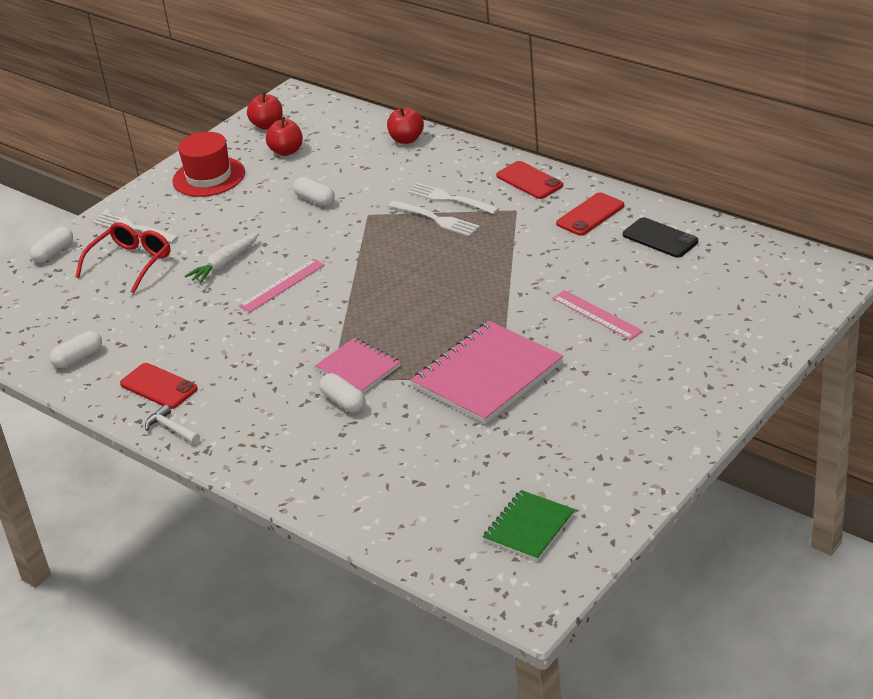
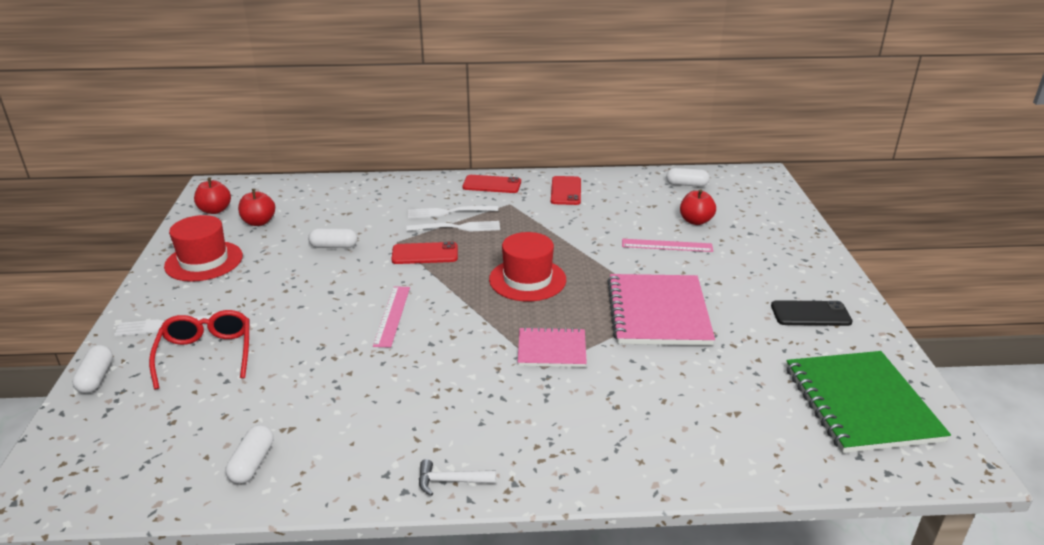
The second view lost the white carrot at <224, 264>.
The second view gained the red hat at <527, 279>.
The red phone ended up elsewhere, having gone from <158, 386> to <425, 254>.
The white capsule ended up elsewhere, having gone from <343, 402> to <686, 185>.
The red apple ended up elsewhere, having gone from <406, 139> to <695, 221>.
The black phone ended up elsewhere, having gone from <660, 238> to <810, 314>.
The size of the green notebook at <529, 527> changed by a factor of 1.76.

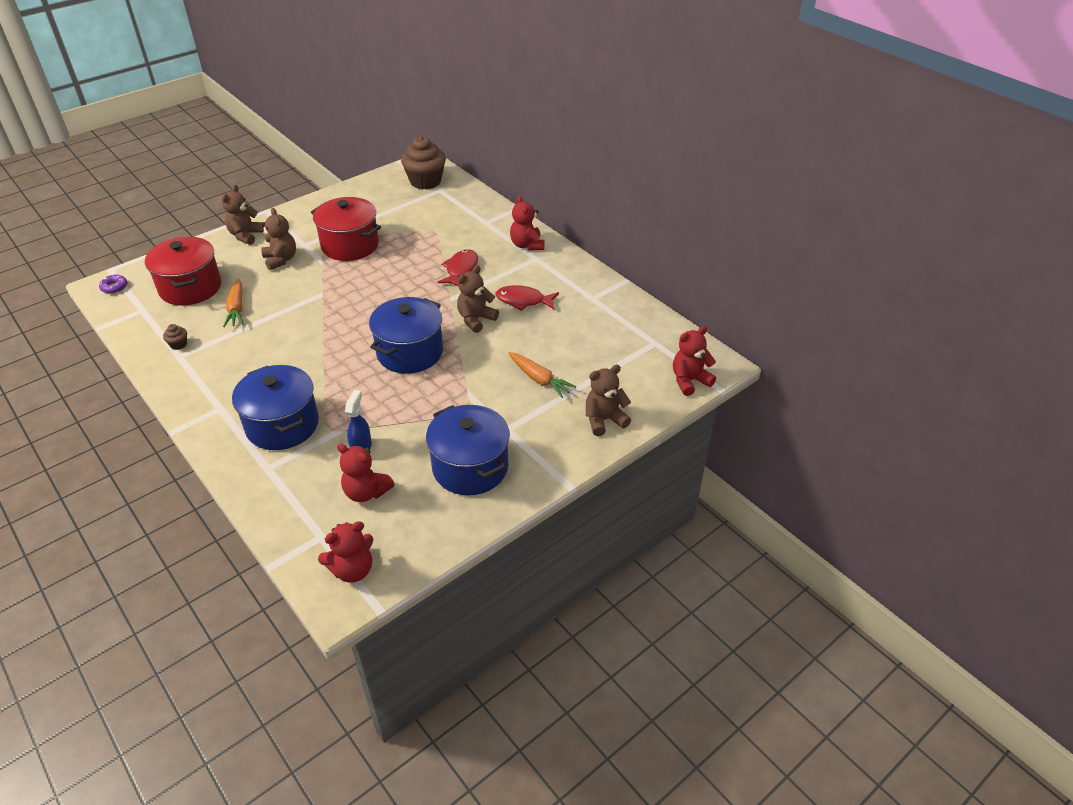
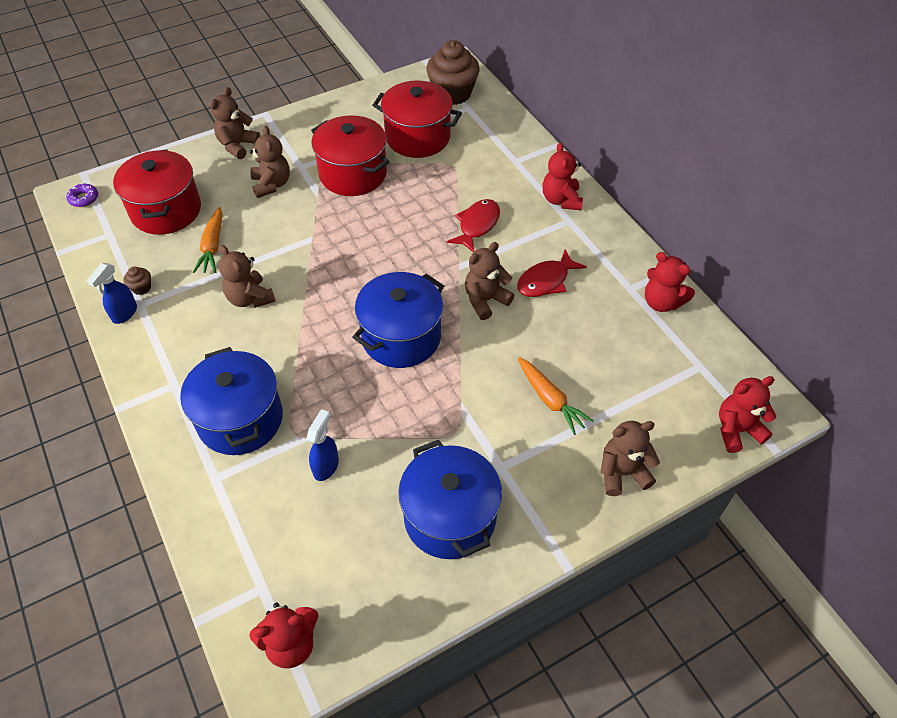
The second view gained the blue spray bottle at <124, 314>.
The second view gained the brown teddy bear at <250, 298>.
The second view gained the red pot at <417, 137>.
The red teddy bear ended up elsewhere, having gone from <366, 492> to <661, 302>.
The red fish at <523, 301> ended up facing another way, 60 degrees counterclockwise from before.

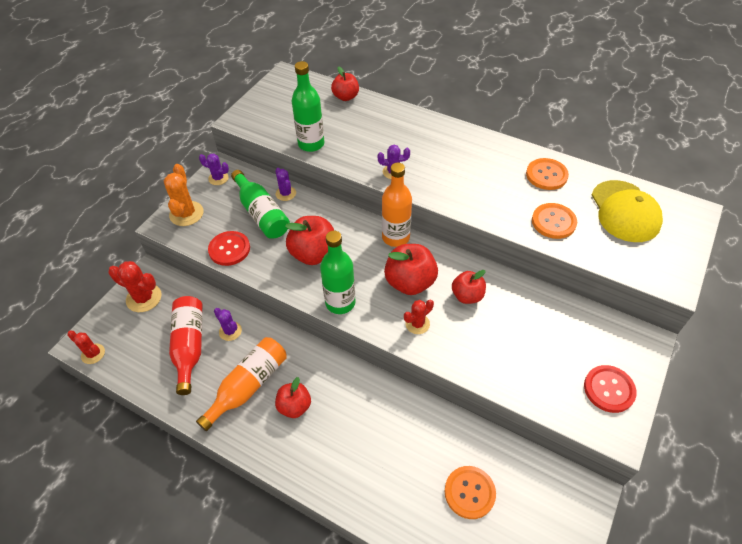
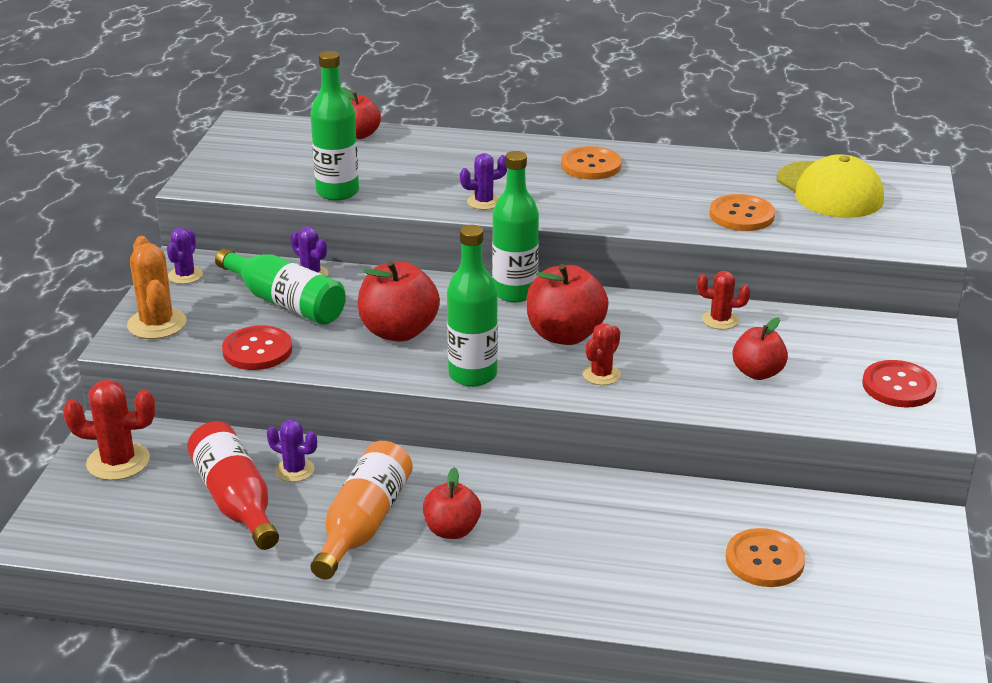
The red cactus ended up elsewhere, having gone from <93, 354> to <720, 320>.
The red apple ended up elsewhere, having gone from <467, 296> to <757, 373>.
The orange button ended up elsewhere, having gone from <546, 175> to <591, 165>.
What was the orange bottle at <395, 237> turned into the green bottle at <515, 292>.
The purple cactus at <218, 178> ended up facing another way, 75 degrees counterclockwise from before.

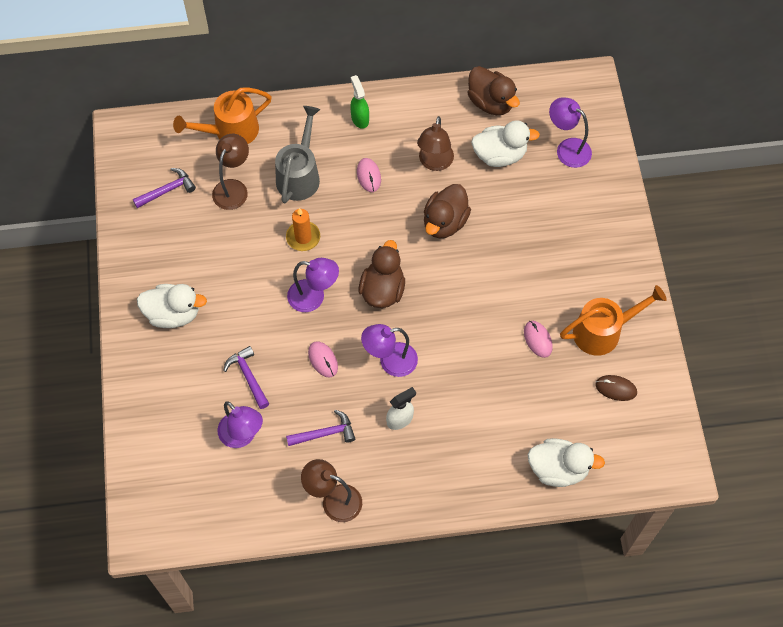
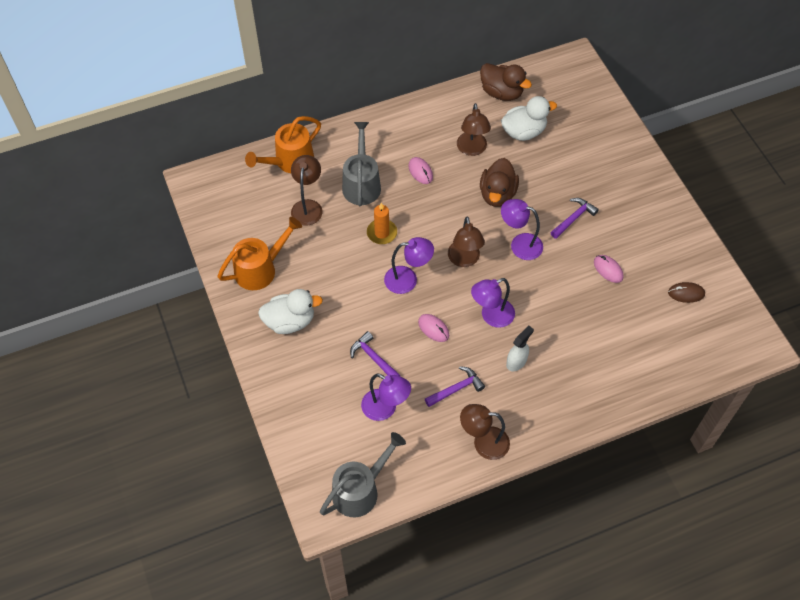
The second view lost the green spray bottle at <360, 118>.
The second view lost the white duck at <558, 469>.
The second view gained the grey watering can at <360, 489>.
The purple hammer ended up elsewhere, having gone from <167, 190> to <573, 218>.
The purple lamp ended up elsewhere, having gone from <567, 149> to <519, 244>.
The orange watering can ended up elsewhere, having gone from <603, 331> to <260, 269>.
Where the brown duck stood at <382, 290>, the brown lamp came to stand at <464, 260>.

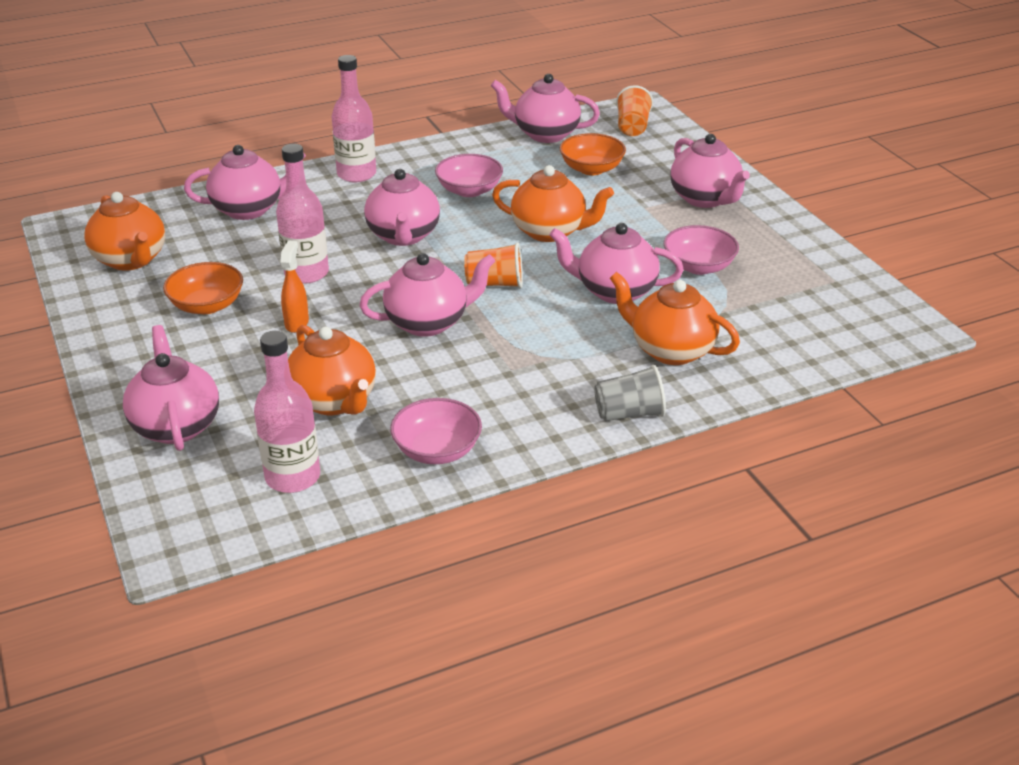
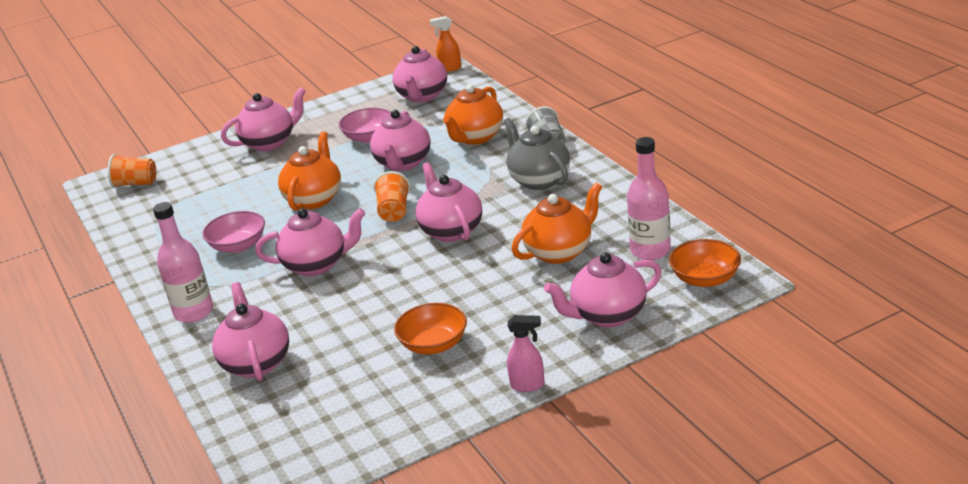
The second view lost the orange teapot at <131, 260>.
The second view lost the pink bottle at <306, 273>.
The second view lost the pink bowl at <437, 450>.
The second view gained the grey teapot at <539, 180>.
The second view gained the pink spray bottle at <528, 385>.
The orange spray bottle ended up elsewhere, having gone from <297, 323> to <449, 68>.
The pink teapot ended up elsewhere, having gone from <545, 134> to <422, 96>.
The orange bowl ended up elsewhere, having gone from <591, 169> to <705, 278>.

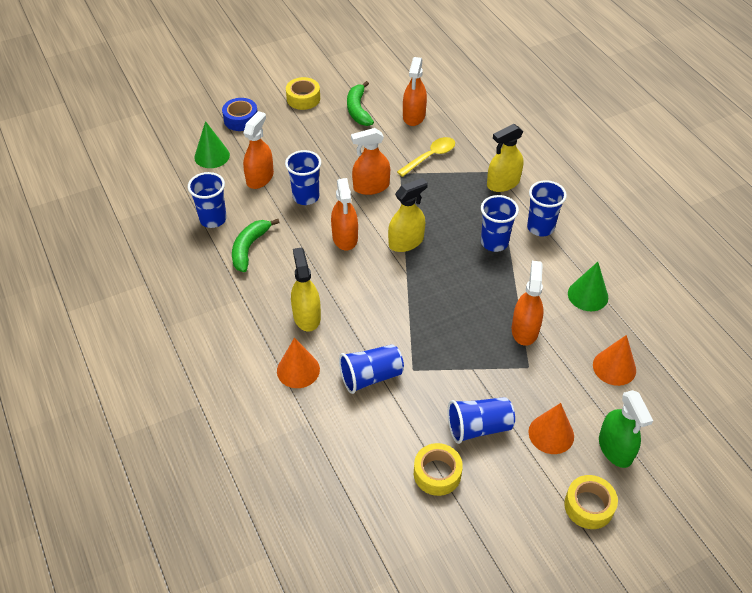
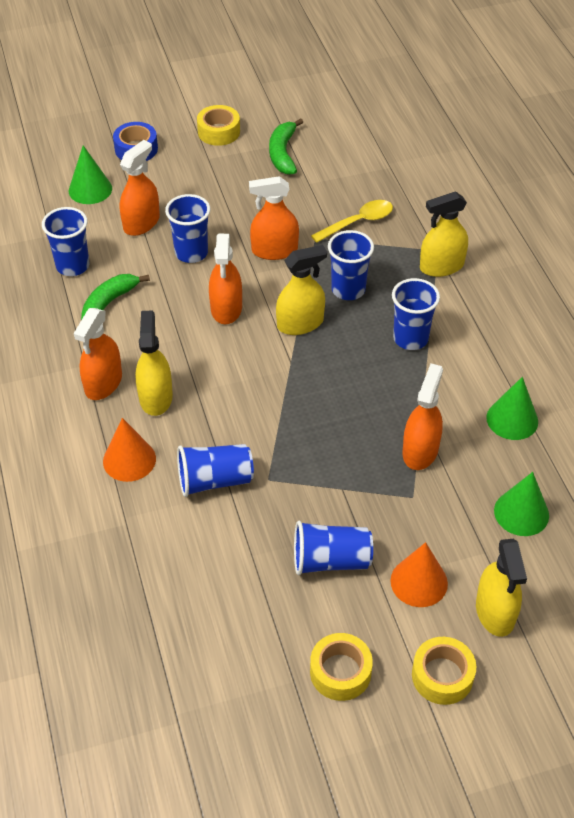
The orange spray bottle ended up elsewhere, having gone from <414, 116> to <103, 383>.
The yellow tape ended up elsewhere, having gone from <437, 473> to <340, 672>.
The blue cup ended up elsewhere, having gone from <540, 227> to <348, 290>.
What was the orange cone at <614, 367> turned into the green cone at <521, 513>.
What was the green spray bottle at <615, 448> turned into the yellow spray bottle at <495, 612>.

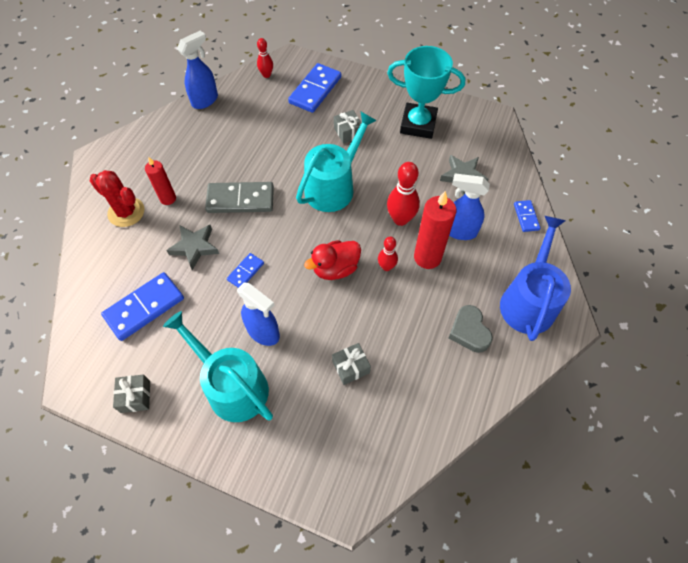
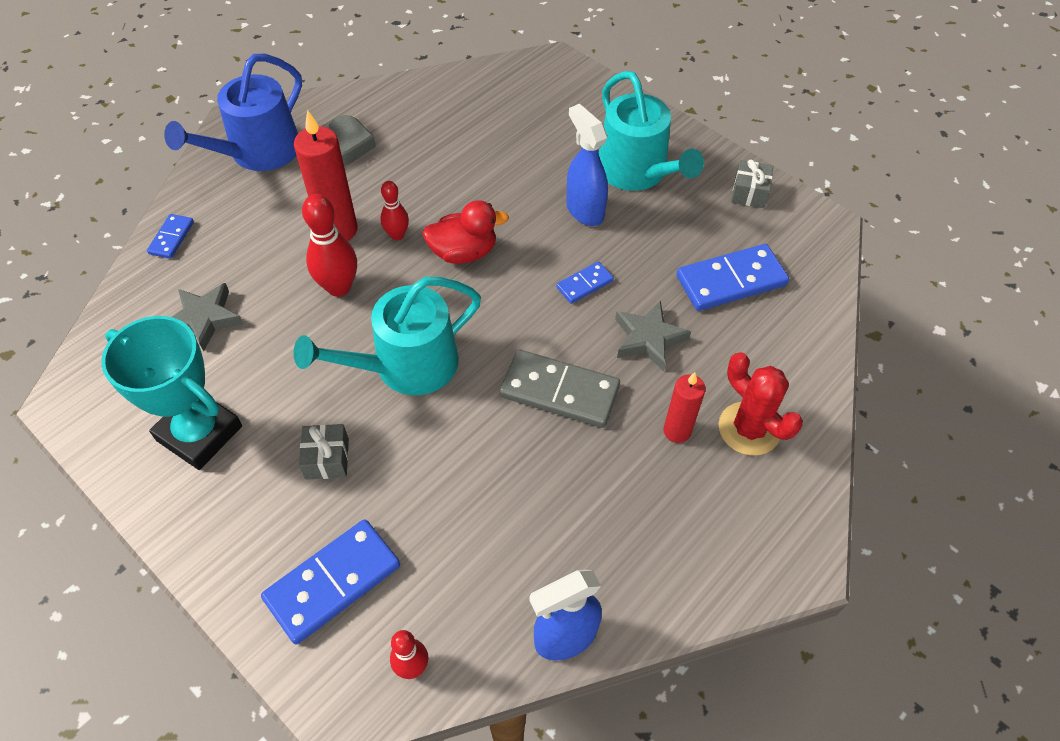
The second view lost the grey gift at <351, 367>.
The second view lost the blue spray bottle at <459, 231>.

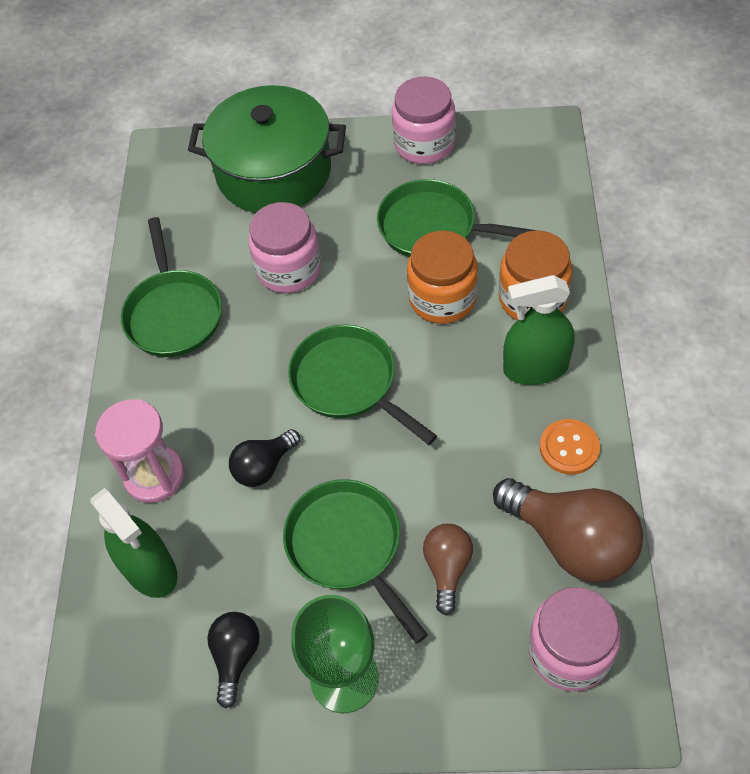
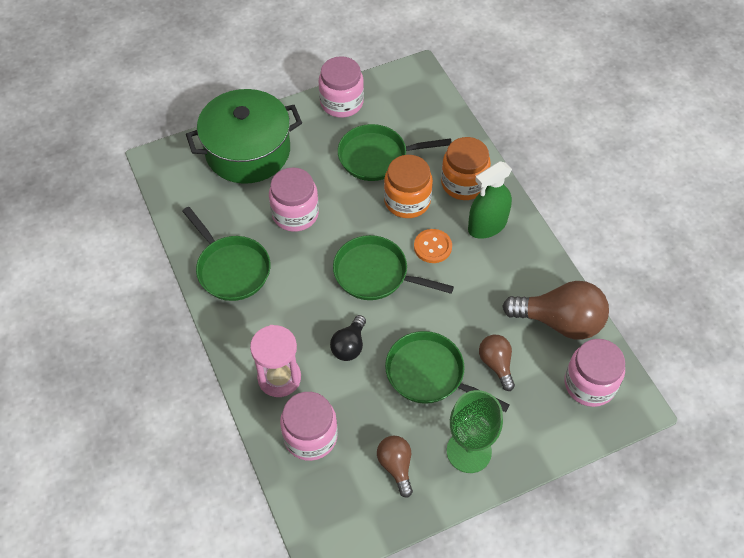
The orange button ended up elsewhere, having gone from <569, 448> to <432, 247>.
Where the green spray bottle stood at <150, 569>, the pink jar came to stand at <310, 436>.
What was the black light bulb at <236, 657> turned into the brown light bulb at <396, 466>.

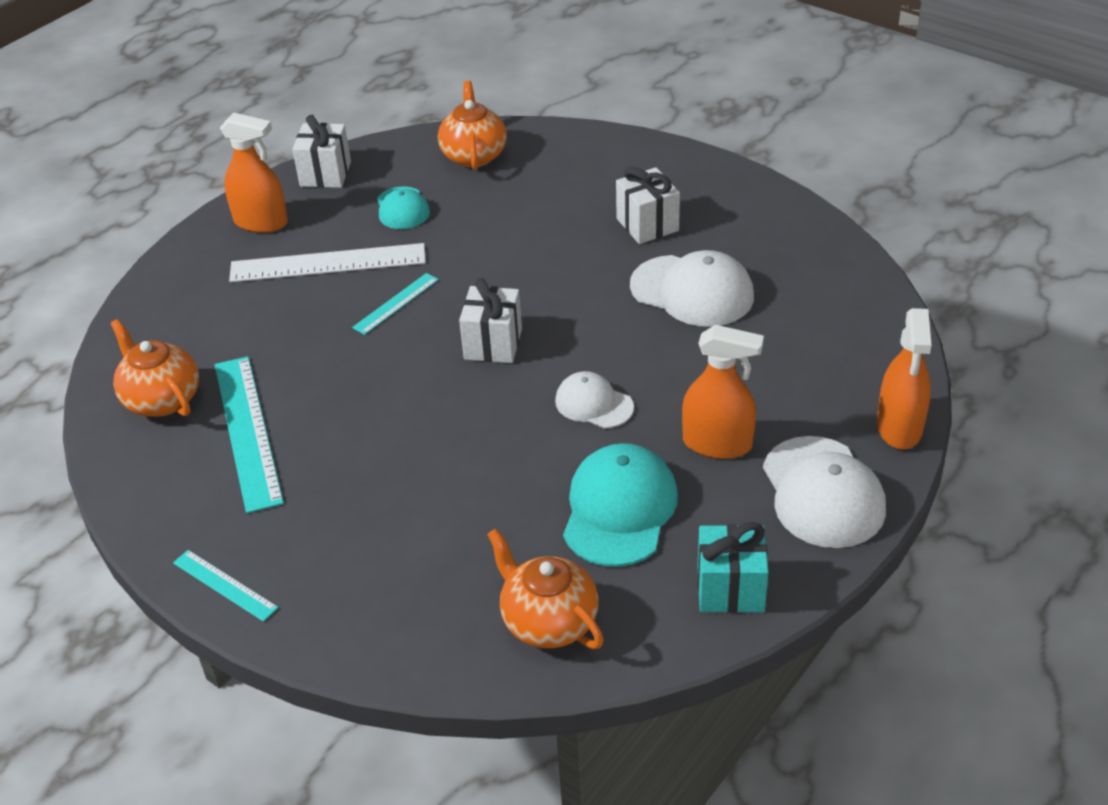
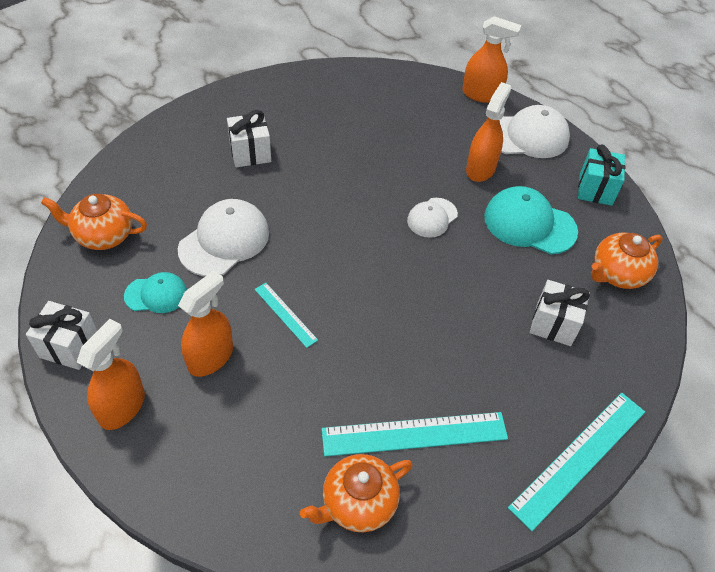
The white gift ended up elsewhere, having gone from <493, 344> to <553, 324>.
The white cap ended up elsewhere, having gone from <692, 291> to <224, 240>.
Where the white ruler stood at <328, 263>, the orange spray bottle came to stand at <210, 357>.
The size of the turquoise ruler at <224, 585> changed by a factor of 1.89.

